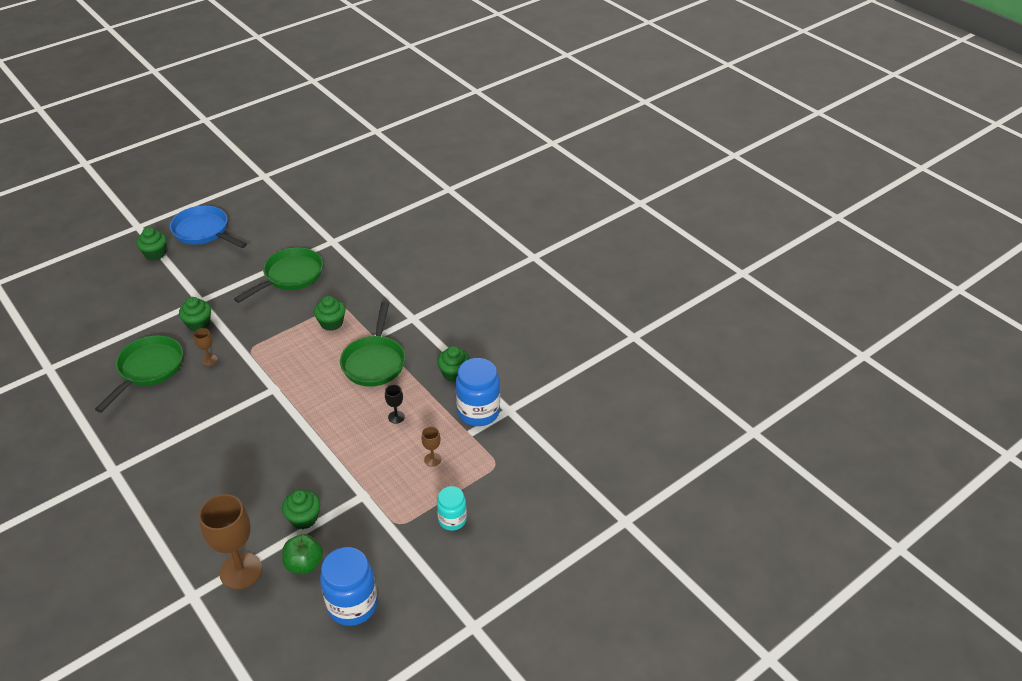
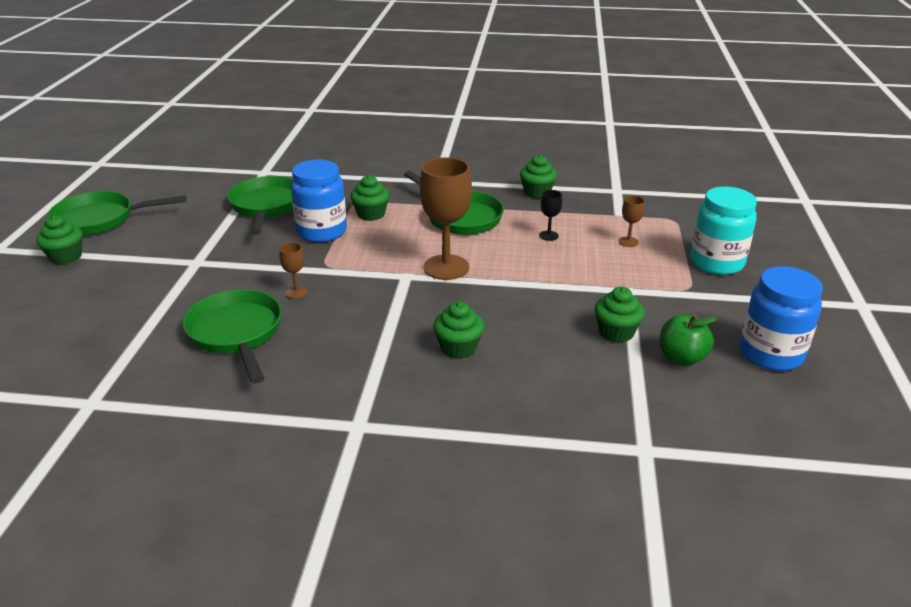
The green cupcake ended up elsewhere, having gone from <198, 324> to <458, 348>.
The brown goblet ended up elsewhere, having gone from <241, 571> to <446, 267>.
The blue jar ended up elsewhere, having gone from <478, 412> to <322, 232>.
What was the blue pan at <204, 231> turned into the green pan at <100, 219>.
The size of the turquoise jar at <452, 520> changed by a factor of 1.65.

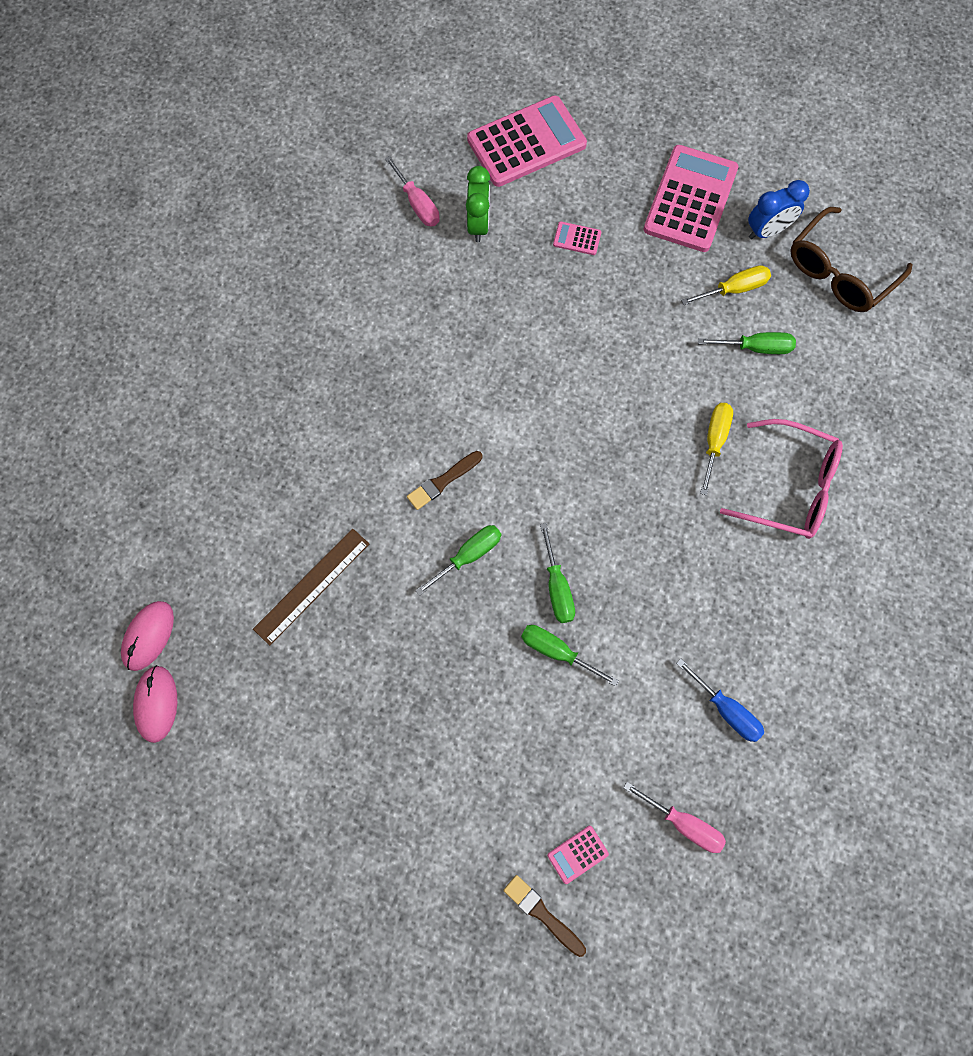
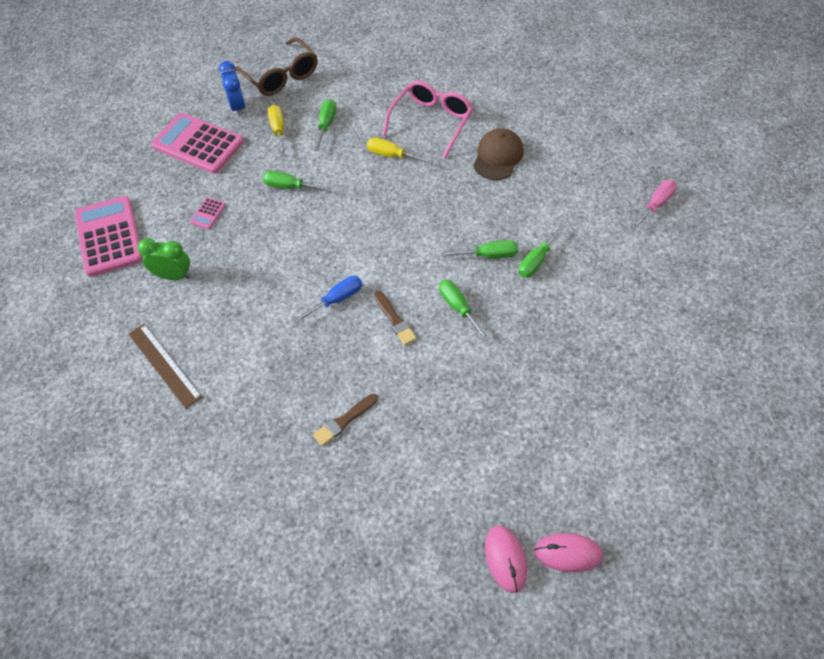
The second view lost the pink screwdriver at <417, 204>.
The second view lost the pink calculator at <577, 854>.
The second view gained the green screwdriver at <290, 187>.
The second view gained the brown cap at <498, 156>.
The brown ruler ended up elsewhere, having gone from <312, 586> to <164, 365>.
The brown brush ended up elsewhere, having gone from <542, 914> to <344, 420>.
The blue screwdriver ended up elsewhere, having gone from <726, 709> to <336, 300>.
The pink mouse at <148, 636> ended up facing another way, 45 degrees clockwise from before.

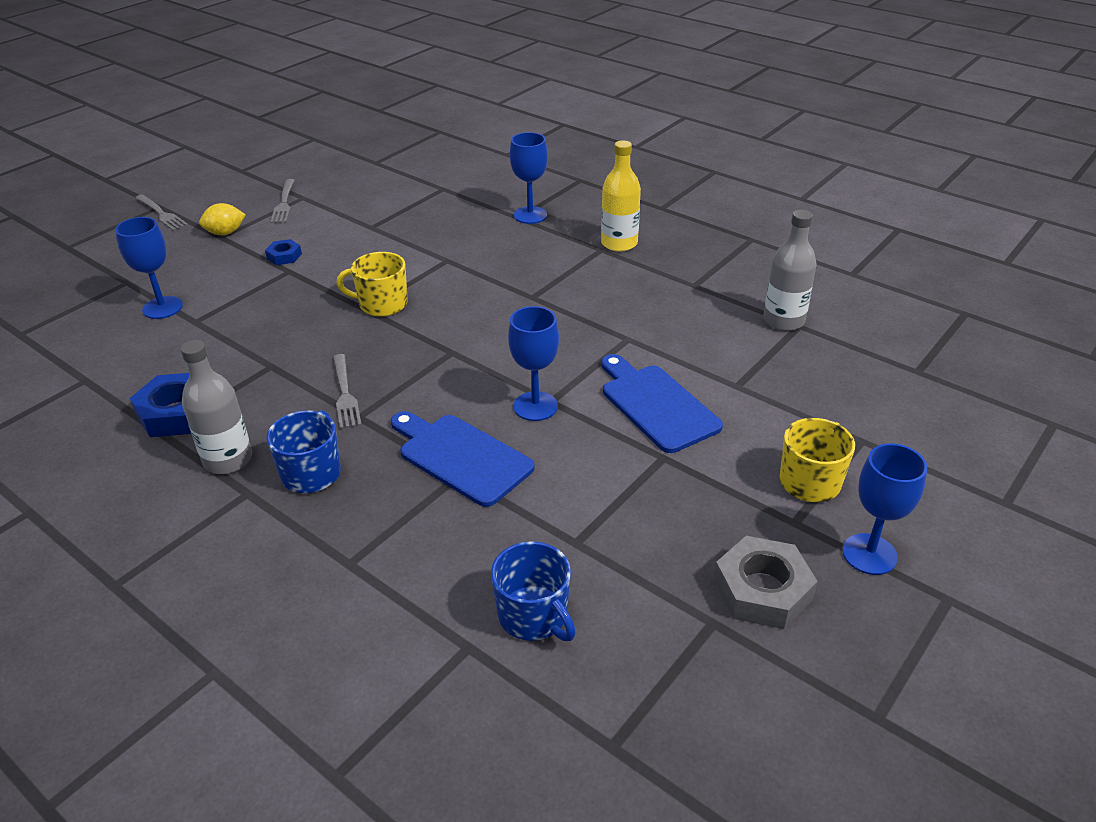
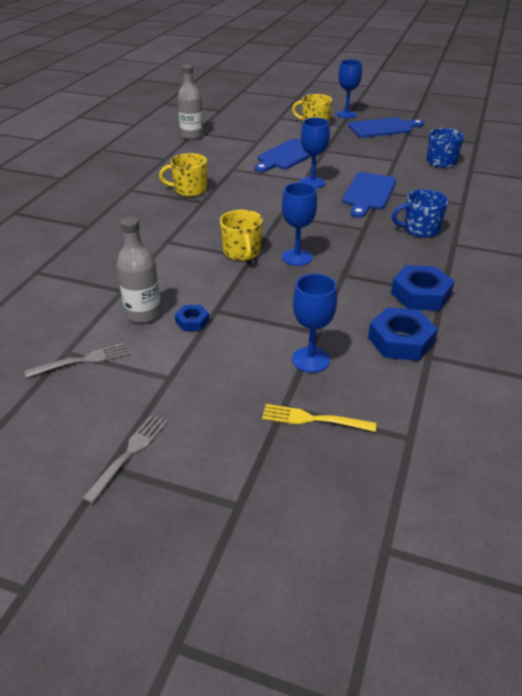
The second view lost the yellow lemon at <225, 233>.
The second view lost the grey fork at <345, 394>.
The second view lost the yellow bottle at <619, 243>.
The second view gained the yellow mug at <189, 190>.
The second view gained the yellow fork at <313, 419>.
The second view gained the blue nut at <400, 340>.
The grey bottle ended up elsewhere, having gone from <228, 460> to <143, 313>.
The blue goblet ended up elsewhere, having gone from <530, 215> to <297, 257>.
Where the grey nut stood at <762, 590>, the blue cutting board came to stand at <383, 128>.

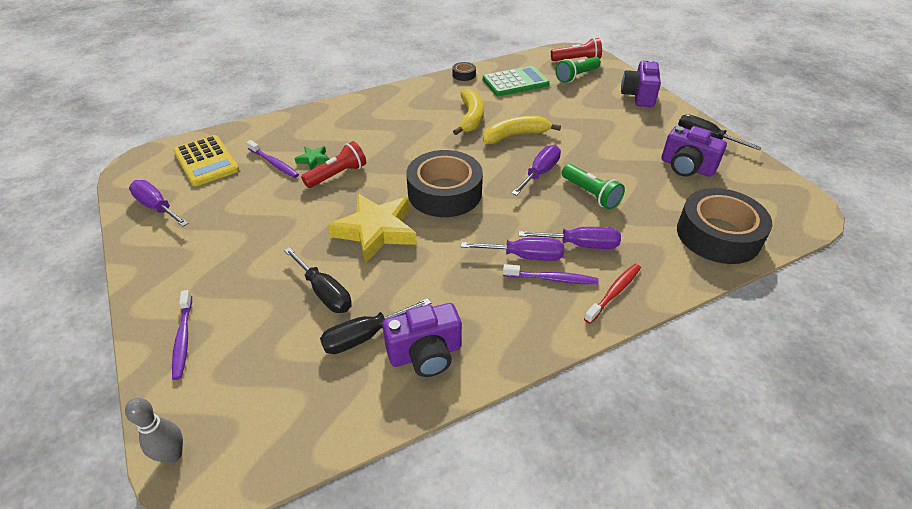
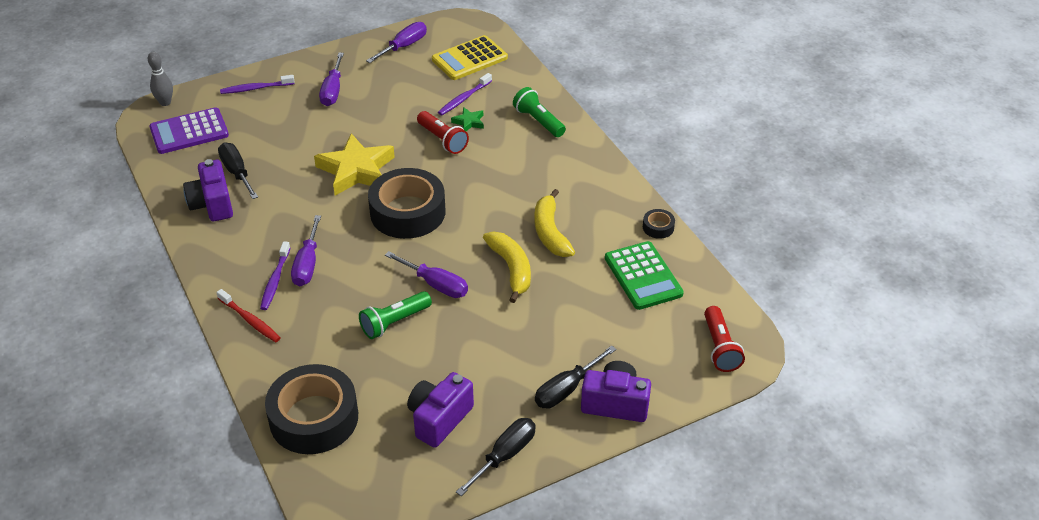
The second view gained the purple calculator at <189, 132>.
The black screwdriver ended up elsewhere, having gone from <324, 292> to <566, 389>.
The purple screwdriver ended up elsewhere, having gone from <580, 245> to <332, 91>.
The green flashlight ended up elsewhere, having gone from <576, 76> to <538, 121>.
The yellow banana at <471, 118> ended up facing another way, 75 degrees clockwise from before.

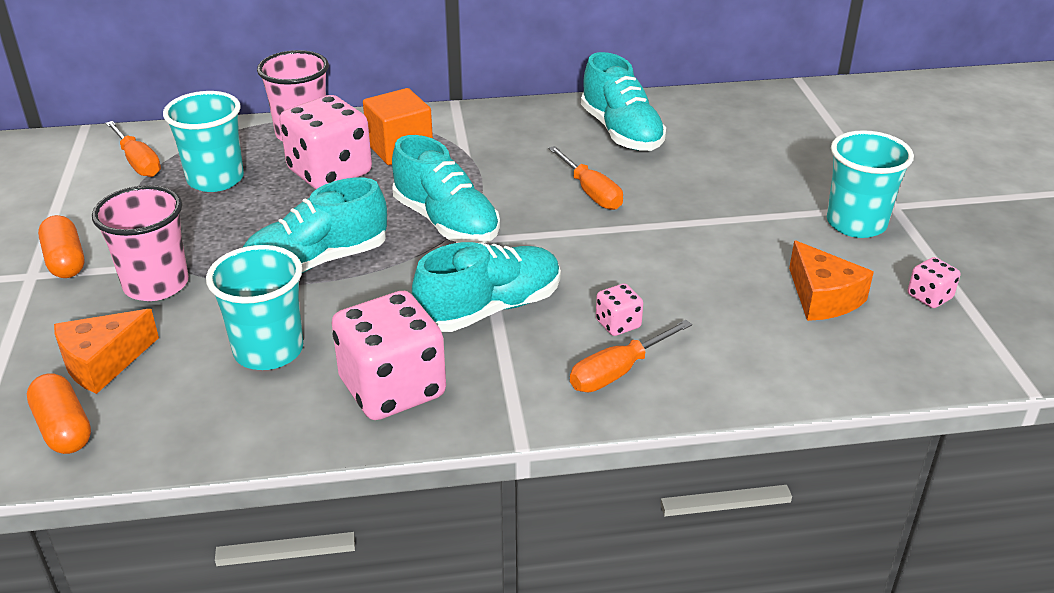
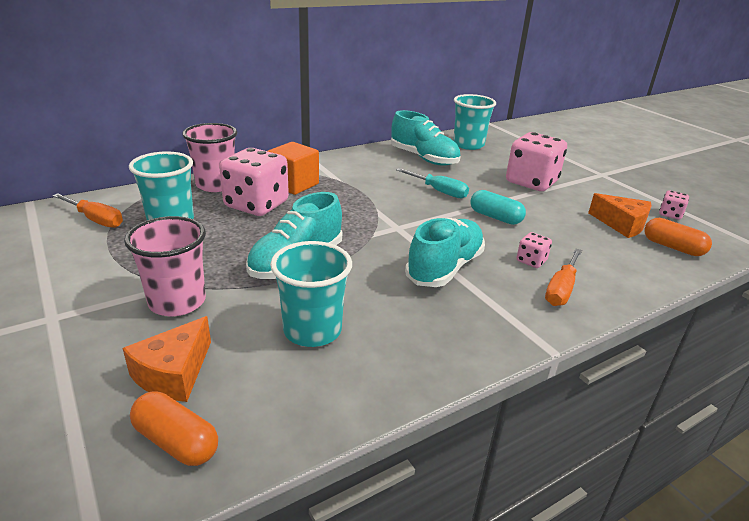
The second view lost the turquoise shoe at <446, 222>.
The second view gained the turquoise capsule at <495, 217>.
The orange capsule ended up elsewhere, having gone from <65, 261> to <672, 247>.
The pink dice ended up elsewhere, having gone from <392, 389> to <531, 182>.
The turquoise cup ended up elsewhere, having gone from <856, 224> to <468, 144>.
What was the orange screwdriver at <591, 193> turned into the turquoise screwdriver at <439, 191>.

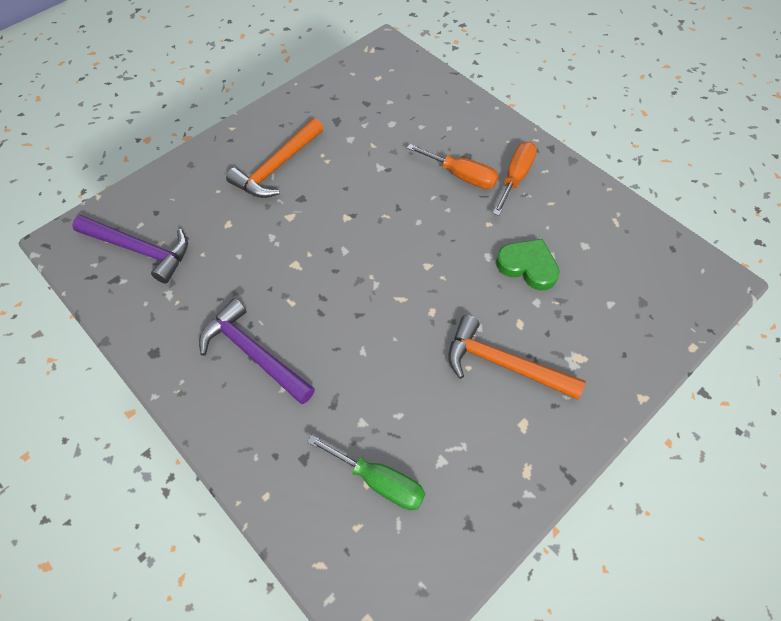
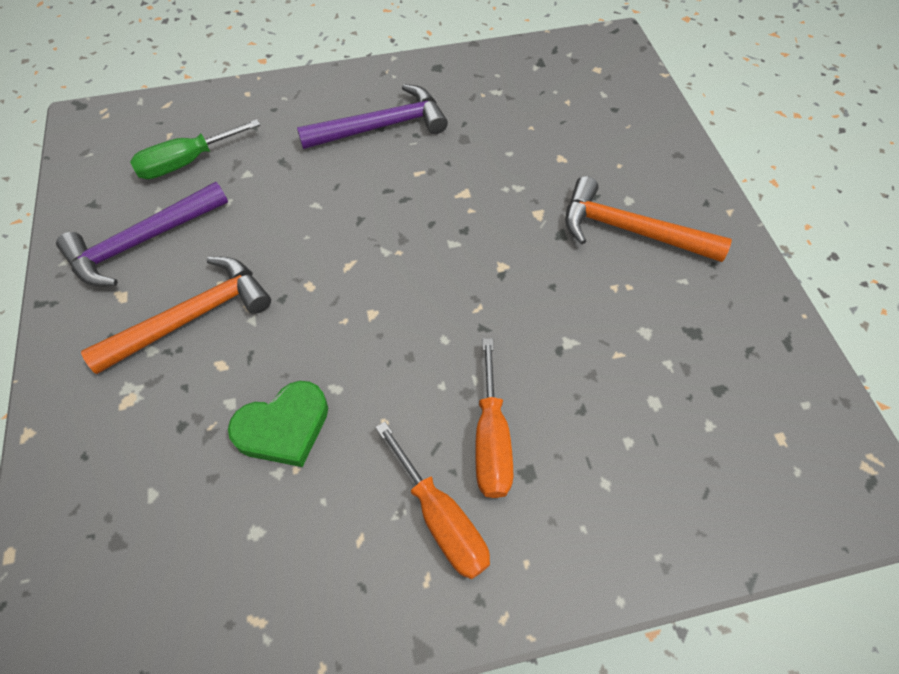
The purple hammer ended up elsewhere, having gone from <140, 249> to <142, 242>.
The orange hammer at <277, 167> ended up facing another way, 45 degrees counterclockwise from before.
The orange screwdriver at <461, 176> ended up facing another way, 60 degrees counterclockwise from before.

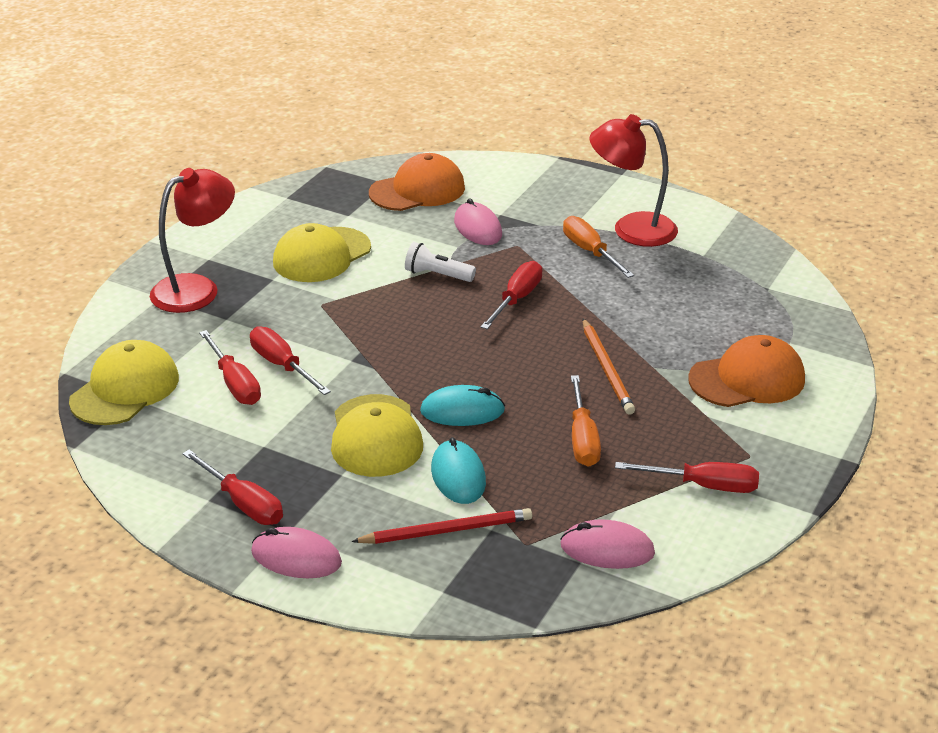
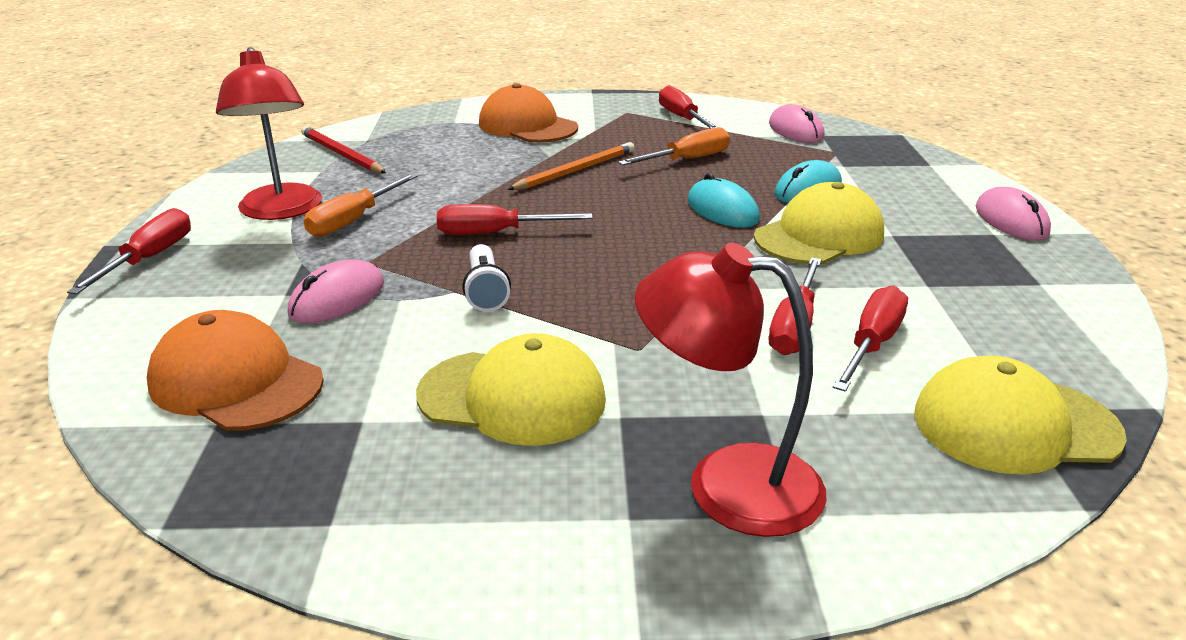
The red screwdriver ended up elsewhere, having gone from <243, 503> to <149, 258>.
The red pencil ended up elsewhere, having gone from <446, 530> to <341, 154>.

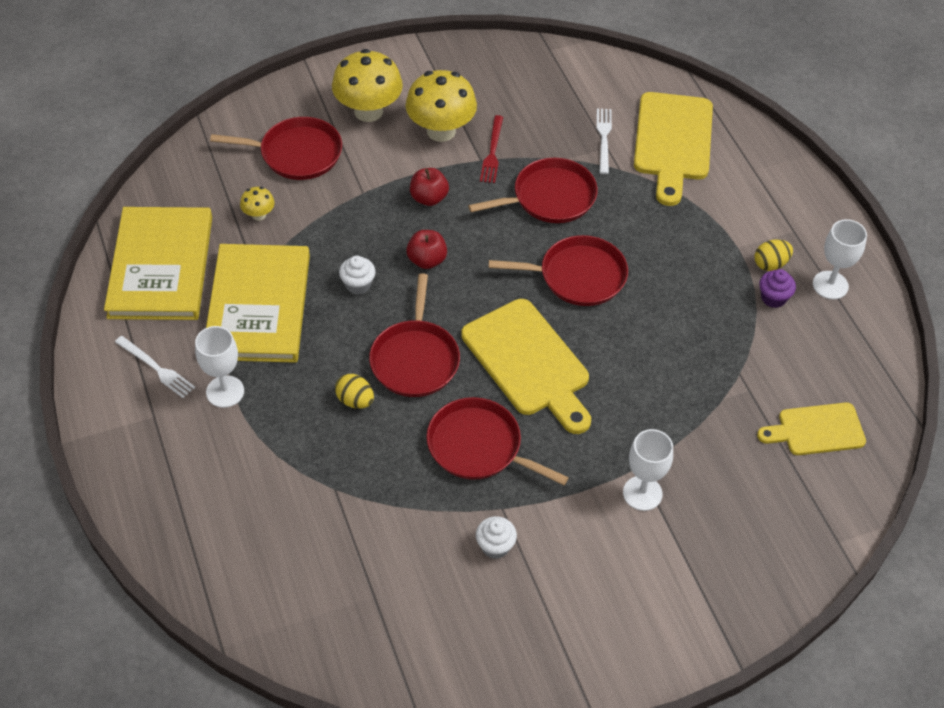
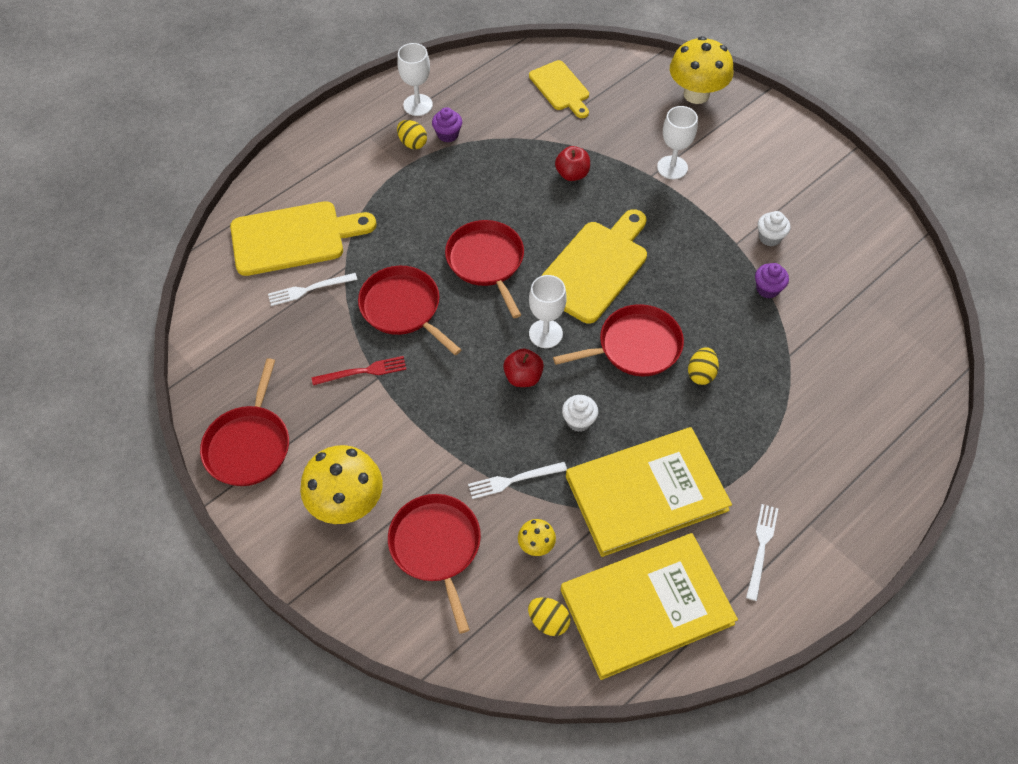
The second view gained the white fork at <513, 480>.
The second view gained the yellow egg at <548, 621>.
The second view gained the purple cupcake at <767, 289>.
The white goblet ended up elsewhere, having gone from <225, 391> to <545, 334>.
The yellow mushroom ended up elsewhere, having gone from <441, 131> to <696, 94>.
The red apple ended up elsewhere, having gone from <429, 198> to <572, 174>.
The red pan ended up elsewhere, having gone from <479, 446> to <249, 445>.

